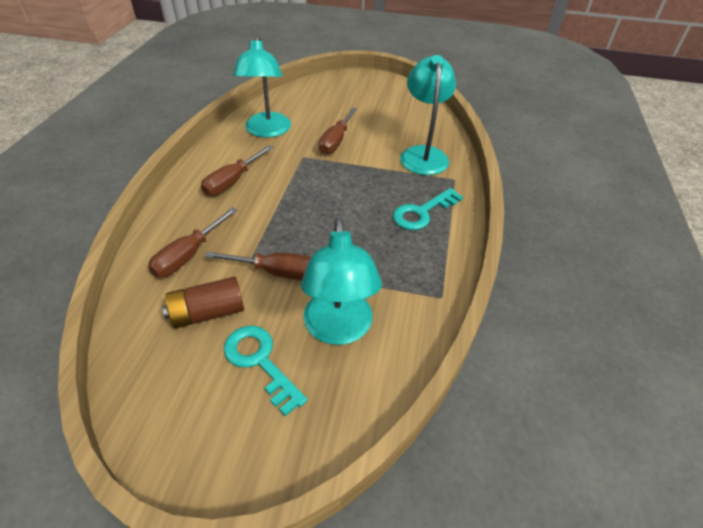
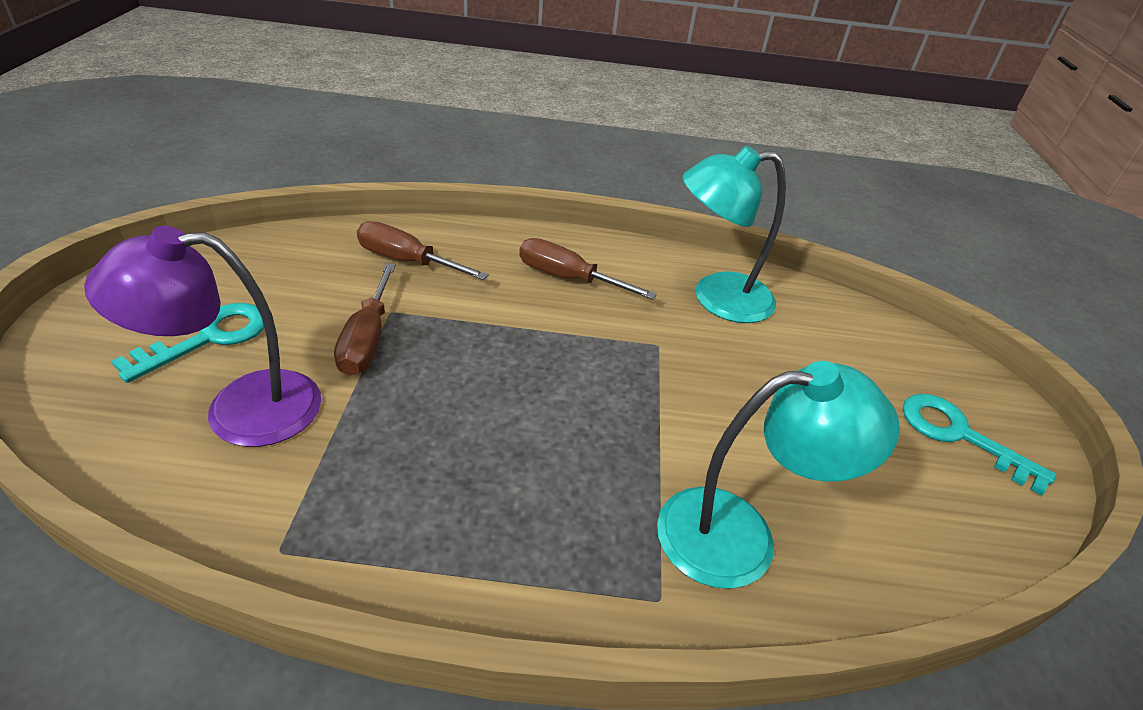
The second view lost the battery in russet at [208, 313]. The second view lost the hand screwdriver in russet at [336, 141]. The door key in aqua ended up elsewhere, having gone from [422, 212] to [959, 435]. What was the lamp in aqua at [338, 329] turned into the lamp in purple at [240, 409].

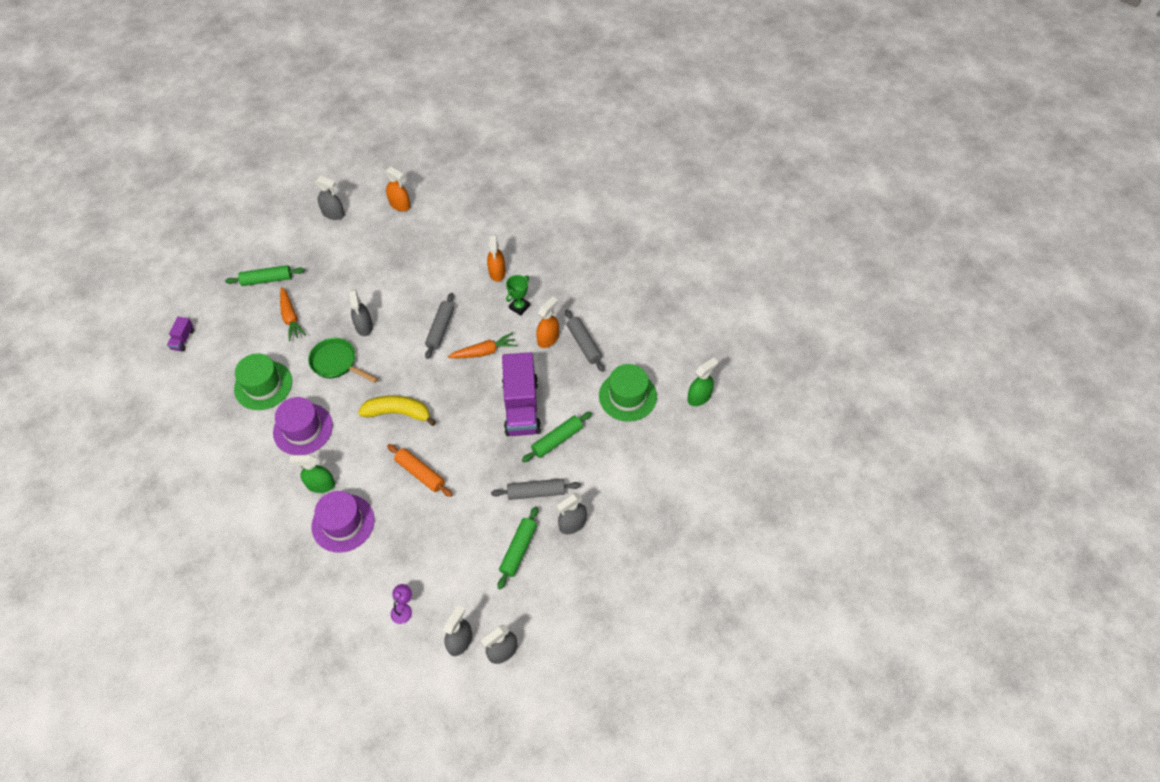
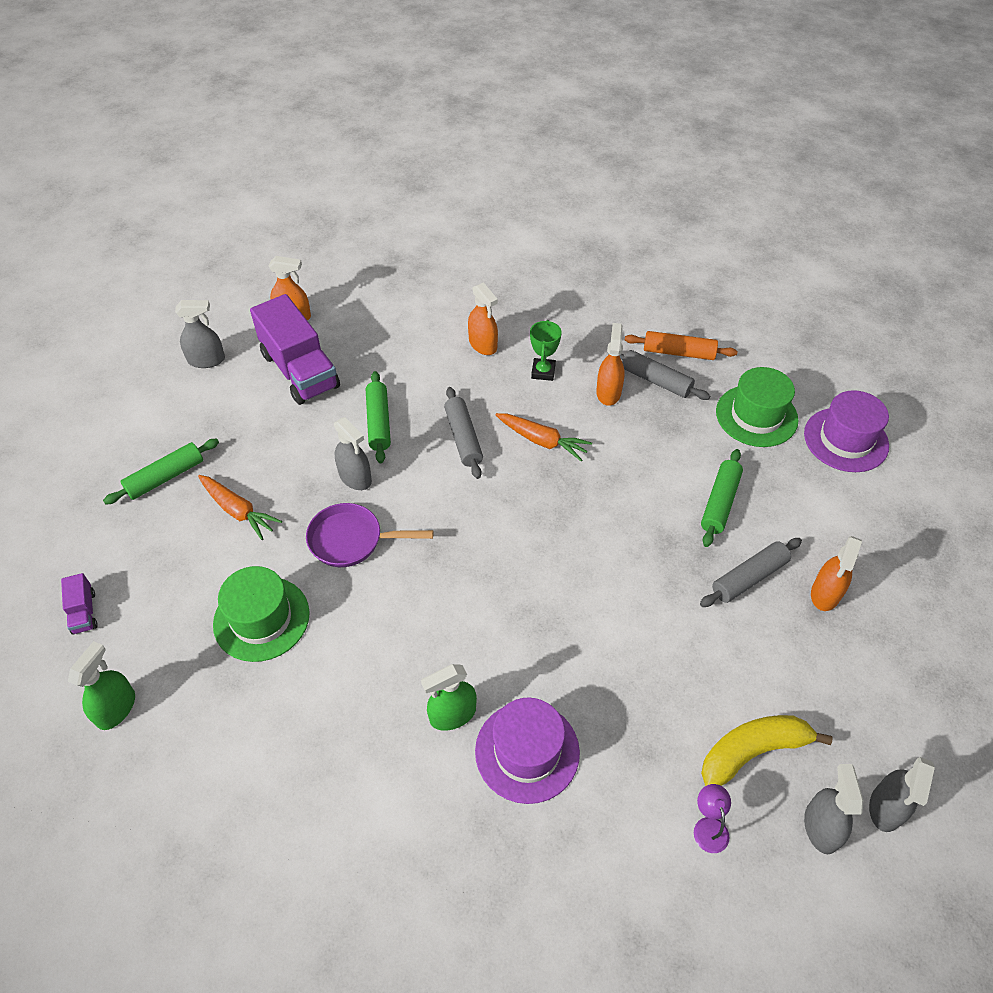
The hat in purple ended up elsewhere, having gone from [303, 429] to [846, 440]. The banana in yellow ended up elsewhere, having gone from [398, 413] to [752, 751]. The rolling pin in orange-coloured ended up elsewhere, having gone from [420, 473] to [678, 352]. The rolling pin in emerald ended up elsewhere, having gone from [519, 550] to [379, 422]. The lorry in purple ended up elsewhere, having gone from [521, 407] to [300, 370]. The sprayer in emerald ended up elsewhere, having gone from [699, 397] to [116, 708]. What was the pan in emerald at [337, 363] turned into the pan in purple at [351, 540]. What was the sprayer in grey at [572, 524] turned into the sprayer in orange-coloured at [825, 594]. The root vegetable in orange-coloured at [484, 352] ended up facing another way, 75 degrees clockwise from before.

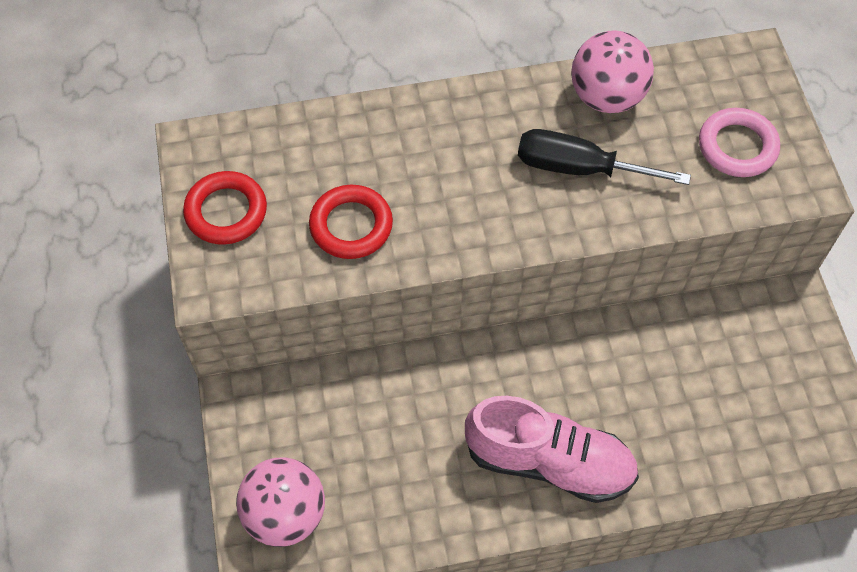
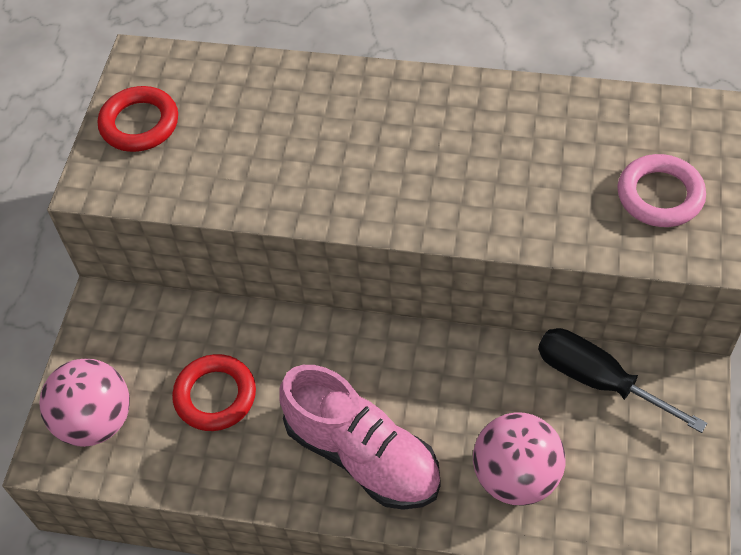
The torus in red ended up elsewhere, having gone from [351, 225] to [215, 396]. The hand screwdriver in jet-black ended up elsewhere, having gone from [579, 168] to [597, 380]. The play ball in pink ended up elsewhere, having gone from [606, 97] to [516, 476].

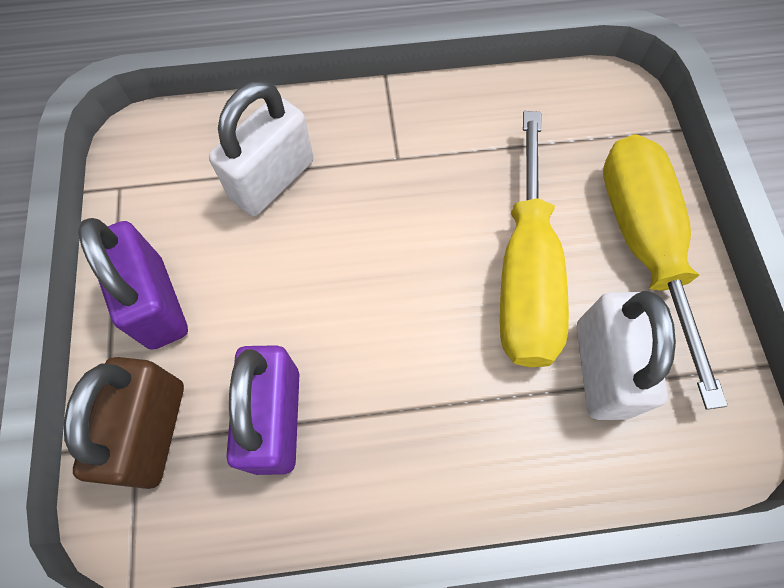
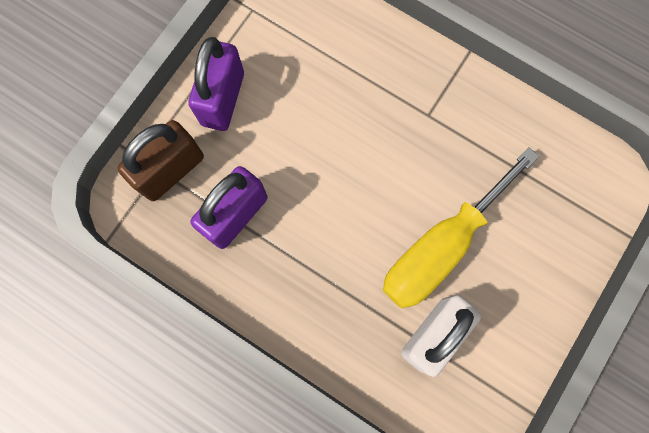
The second view lost the lock in pure white at [272, 180]. The second view lost the hand screwdriver in yellow at [642, 245].

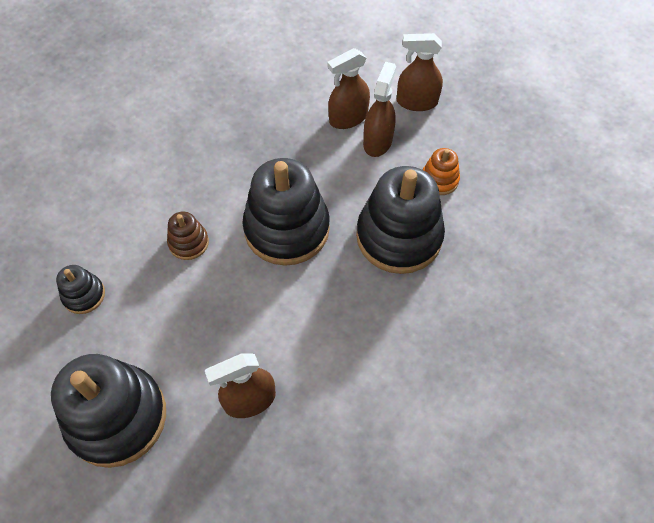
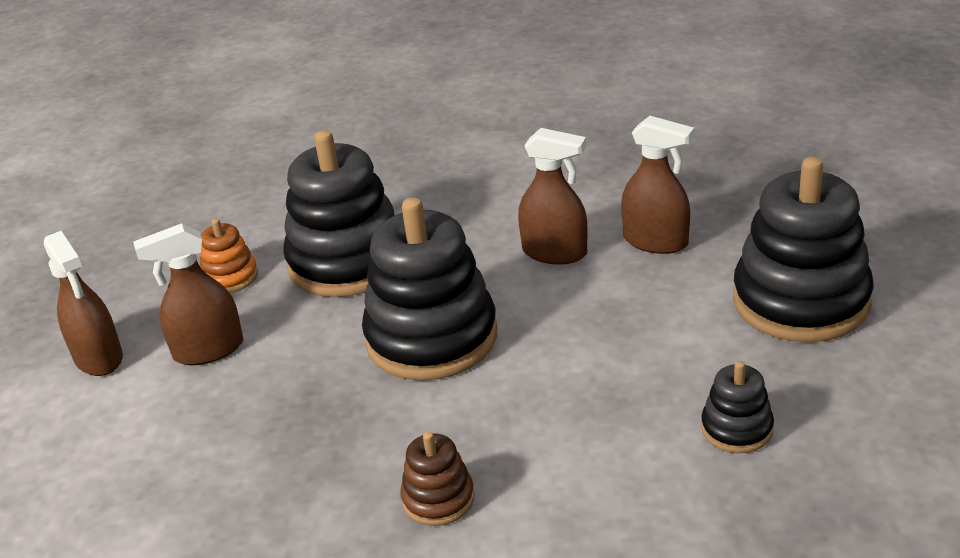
The stacking rings in russet ended up elsewhere, having gone from [188, 243] to [438, 499]. The sprayer in russet ended up elsewhere, having gone from [348, 118] to [555, 253].

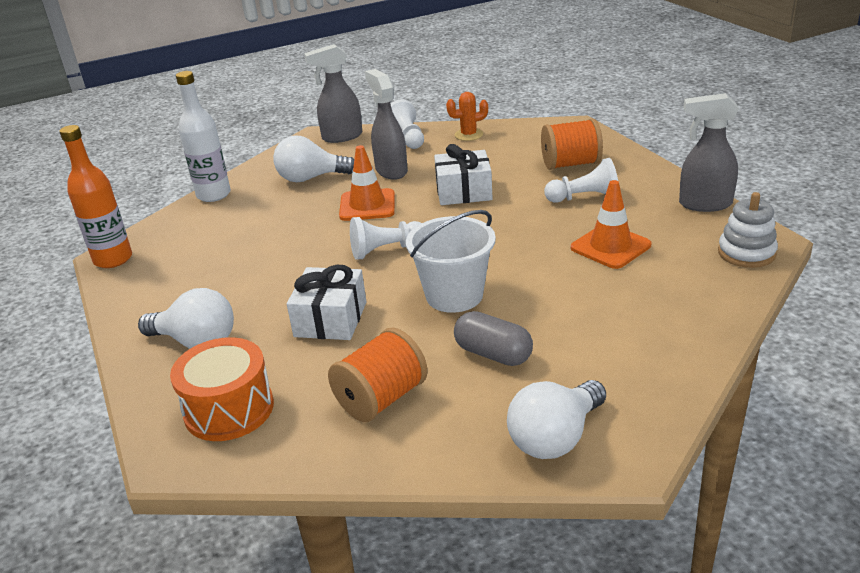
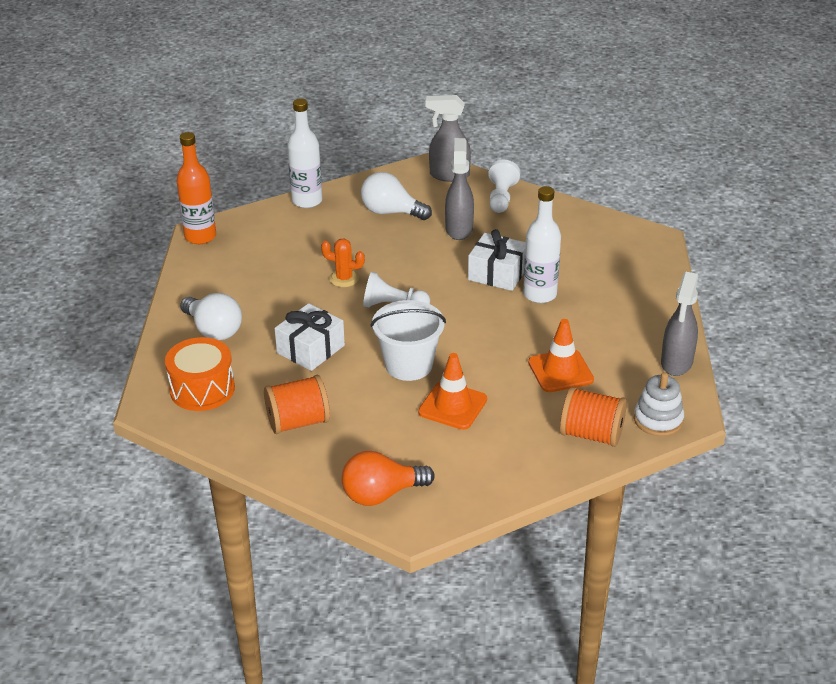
The second view lost the pill shape in grey at [493, 354]. The second view lost the pawn in pure white at [584, 197]. The second view gained the drink bottle in pure white at [540, 294]. The traffic cone in orange-coloured ended up elsewhere, having gone from [367, 205] to [452, 406]. The cactus in orange-coloured ended up elsewhere, having gone from [469, 135] to [344, 278]. The bobbin in orange-coloured ended up elsewhere, having gone from [571, 164] to [591, 434]. What was the lightbulb in pure white at [555, 438] turned into the lightbulb in orange-coloured at [381, 494]. The sprayer in grey at [704, 204] ended up facing another way, 105 degrees counterclockwise from before.

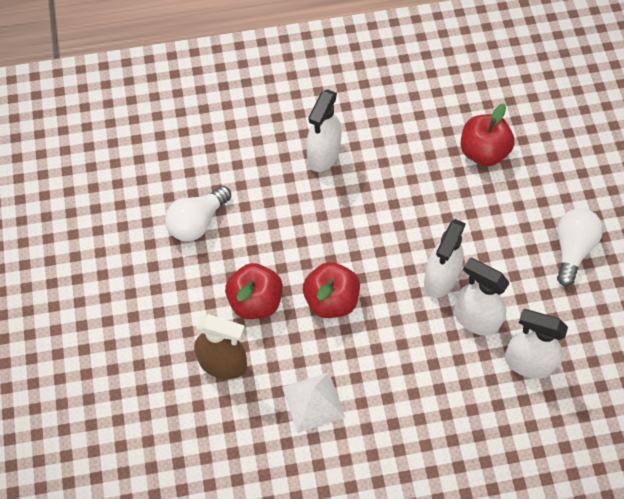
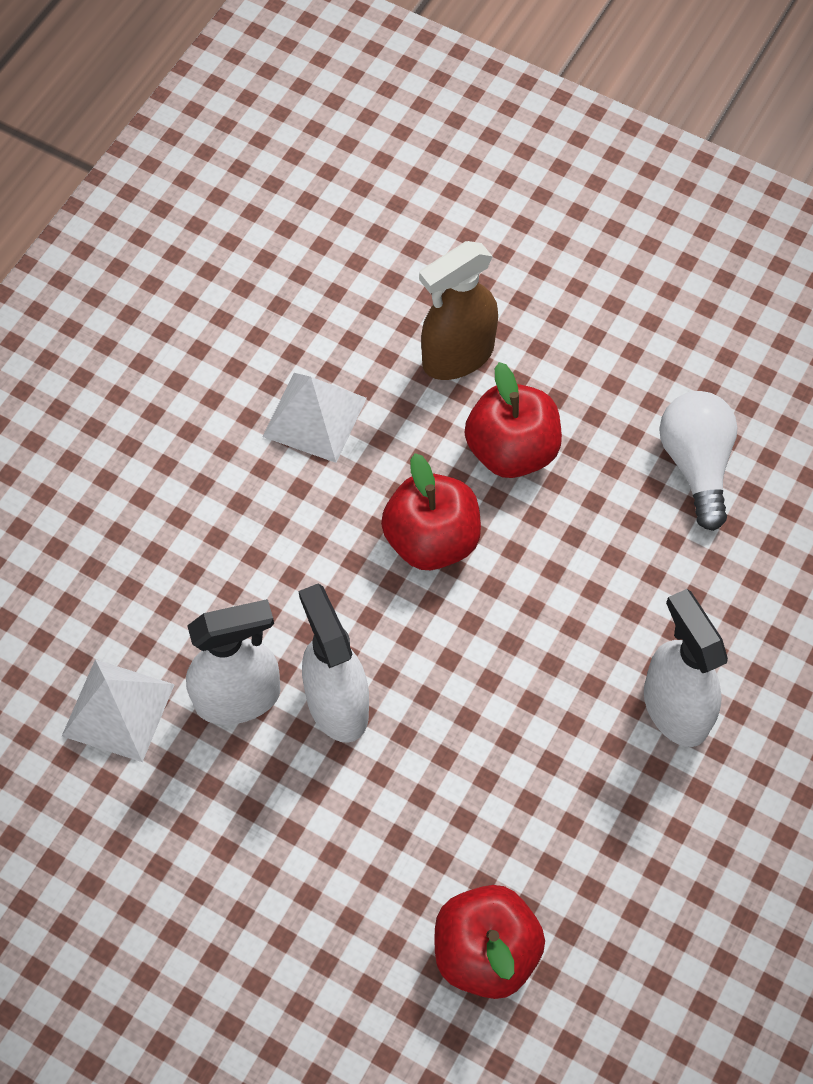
The second view lost the lightbulb in pure white at [572, 249]. Where the sprayer in pure white stood at [528, 363], the pyramid shape in pure white came to stand at [118, 709].

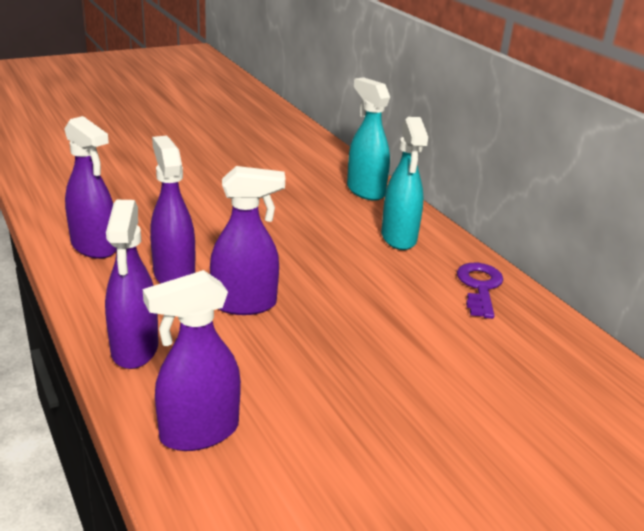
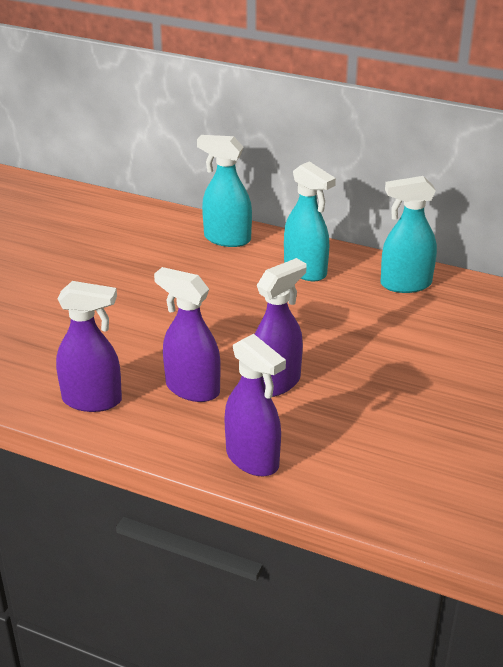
The second view lost the sprayer in purple at [198, 432]. Where the door key in purple stood at [479, 287], the sprayer in aqua came to stand at [405, 284].

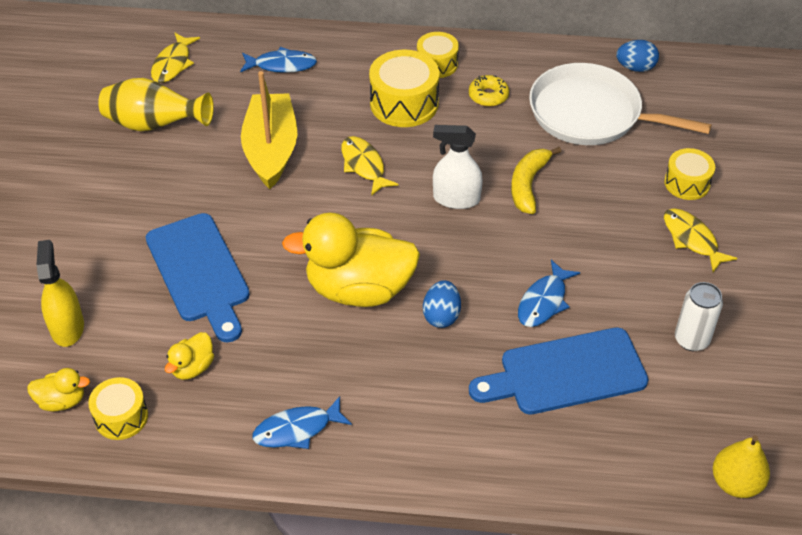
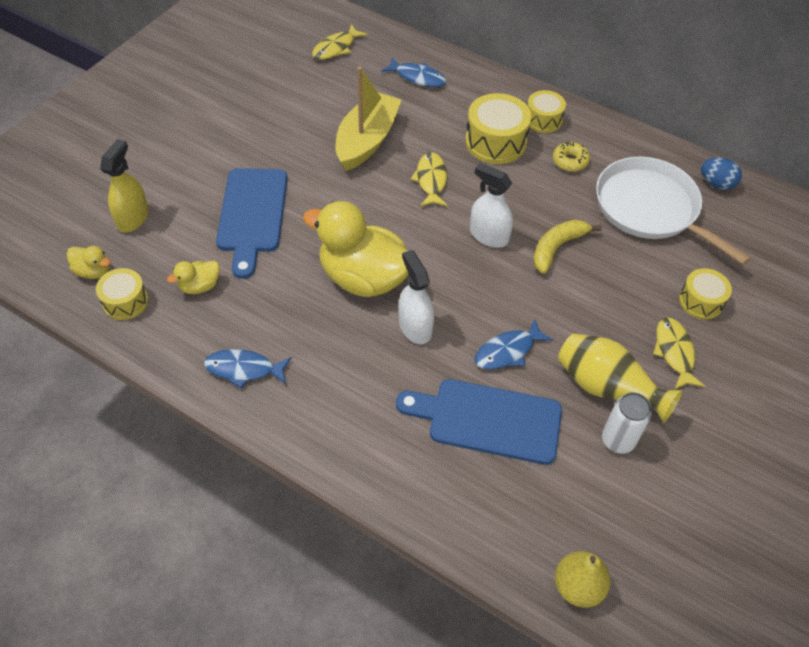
The flower vase in yellow ended up elsewhere, having gone from [154, 125] to [606, 388]. Where the egg shape in blue stood at [441, 315], the sprayer in pure white came to stand at [415, 327].

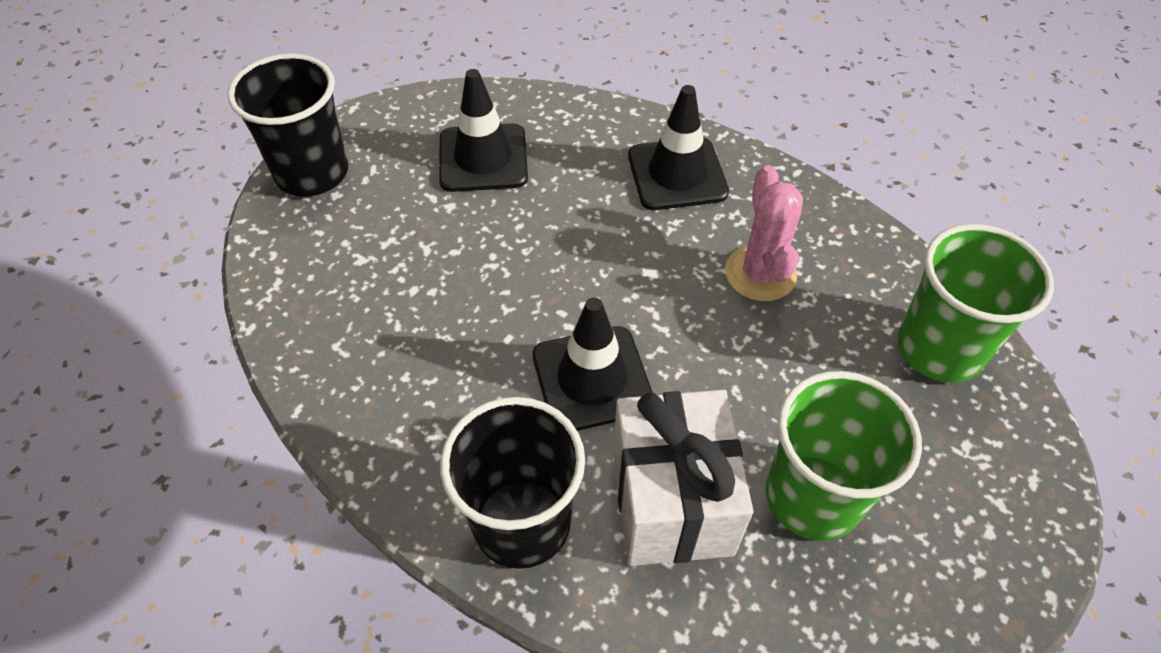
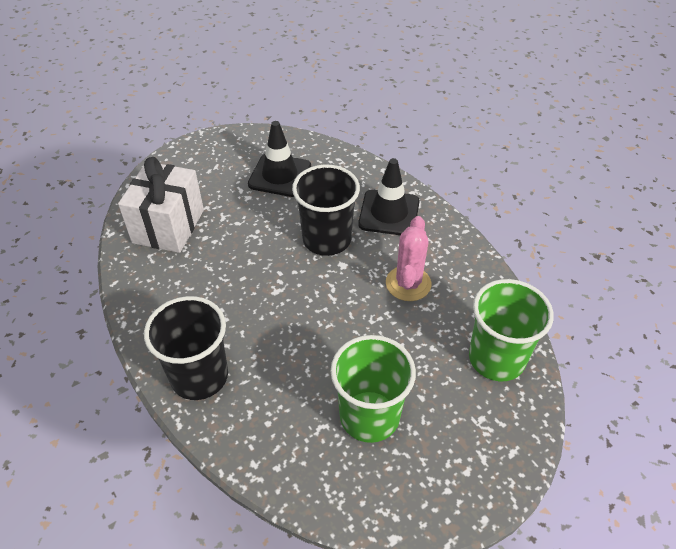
The second view lost the traffic cone in jet-black at [592, 379]. The beaker in jet-black ended up elsewhere, having gone from [312, 173] to [327, 239]. The present in pure white ended up elsewhere, having gone from [671, 501] to [168, 226].

